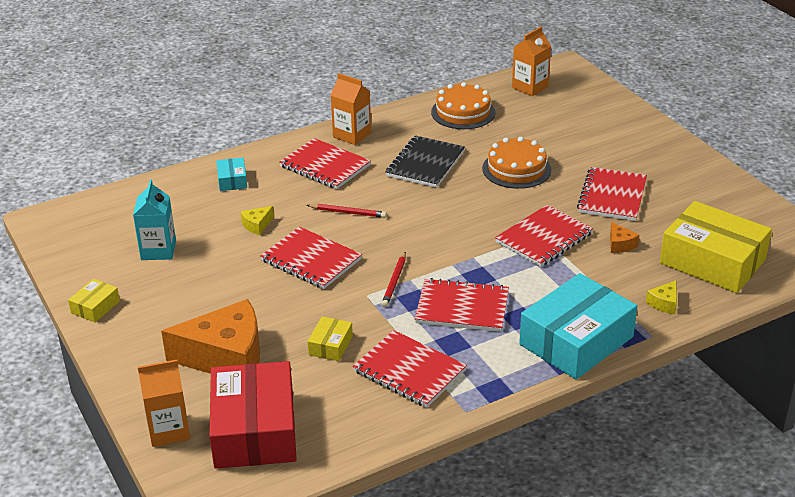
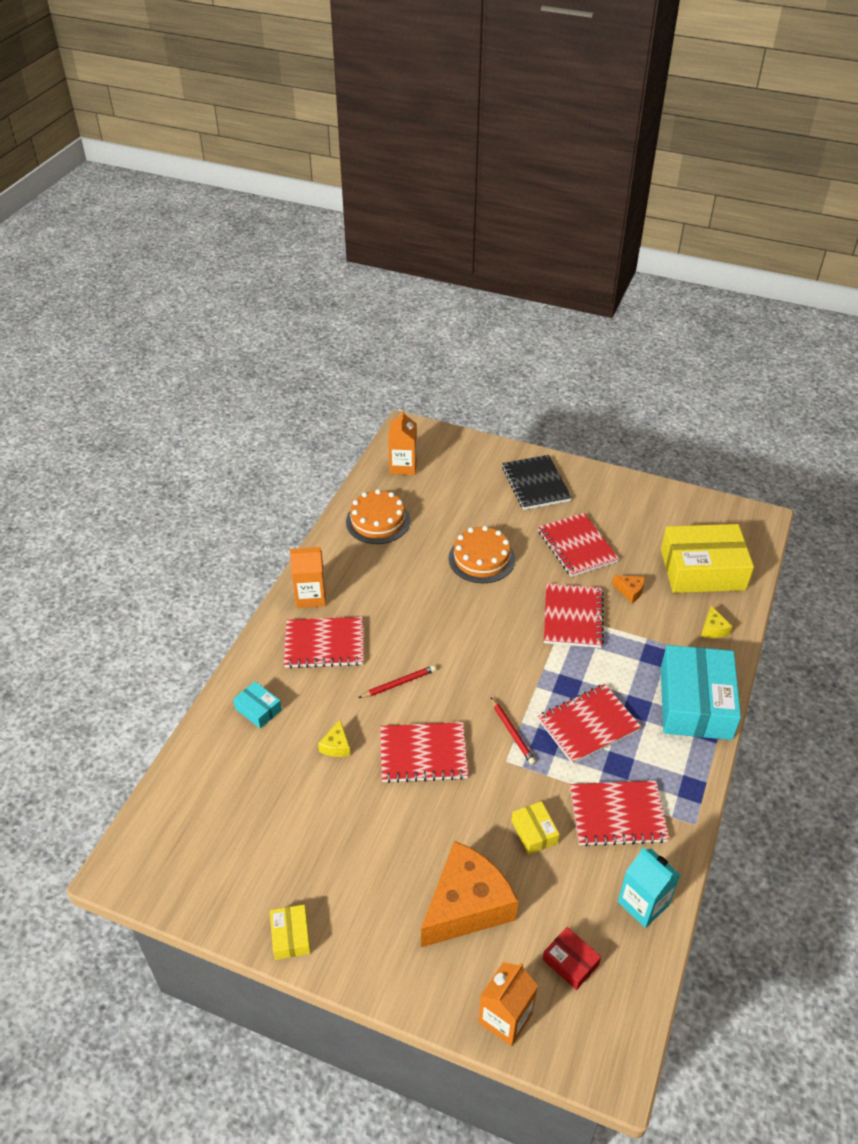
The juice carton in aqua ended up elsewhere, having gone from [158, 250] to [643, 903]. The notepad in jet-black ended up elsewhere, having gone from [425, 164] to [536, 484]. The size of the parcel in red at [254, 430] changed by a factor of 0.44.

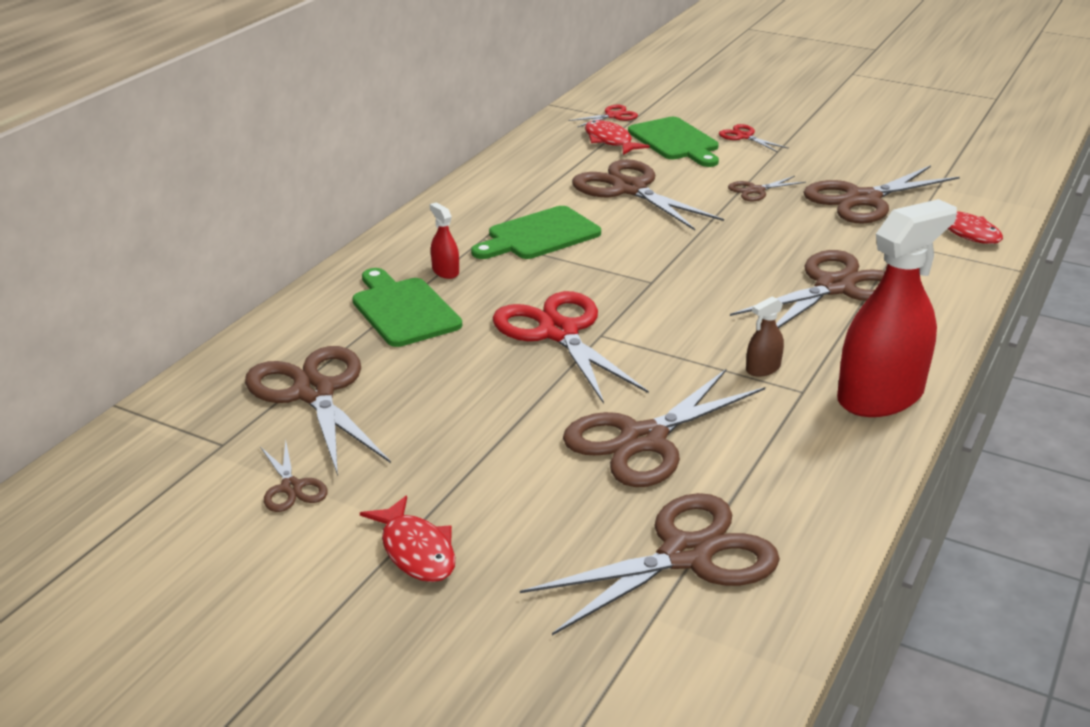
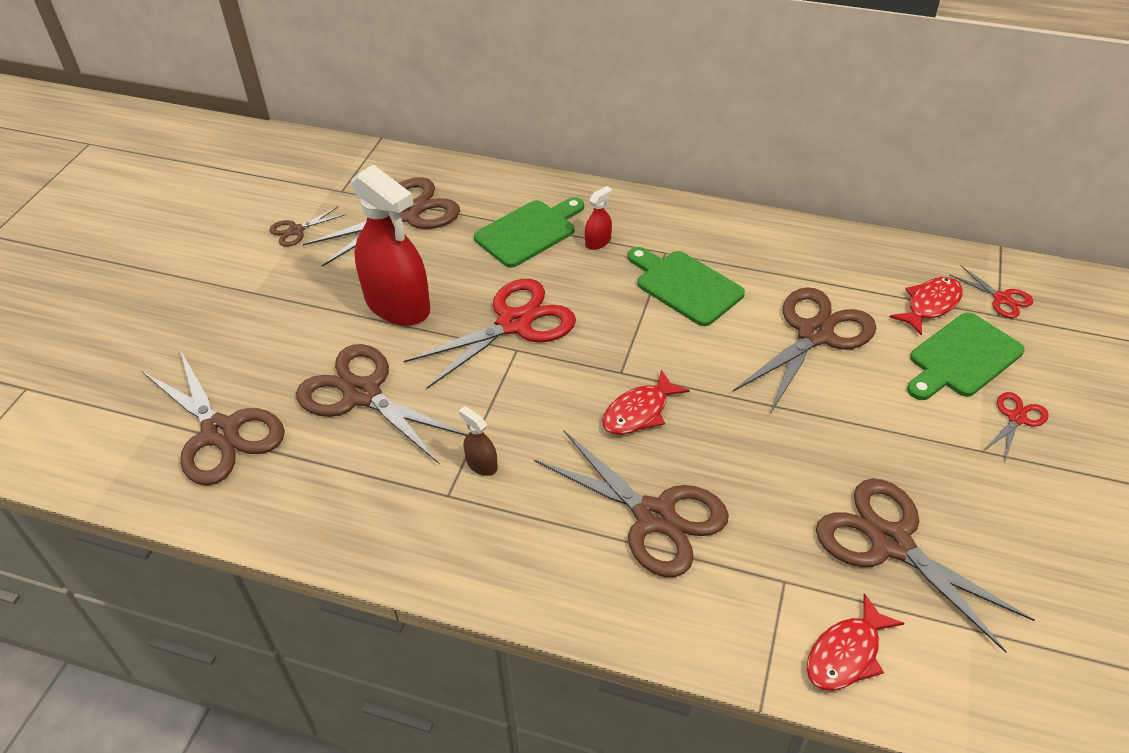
The second view lost the pair of scissors in russet at [755, 190]. The fish figure in red ended up elsewhere, having gone from [416, 551] to [639, 412]. The sprayer in red ended up elsewhere, having gone from [880, 396] to [397, 304].

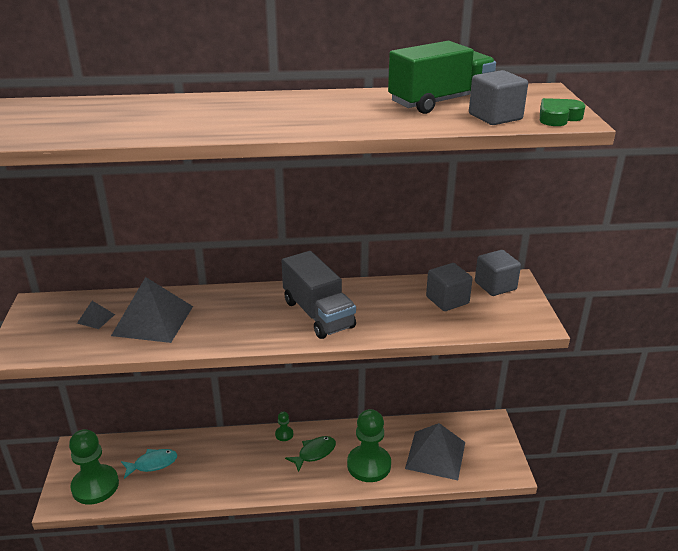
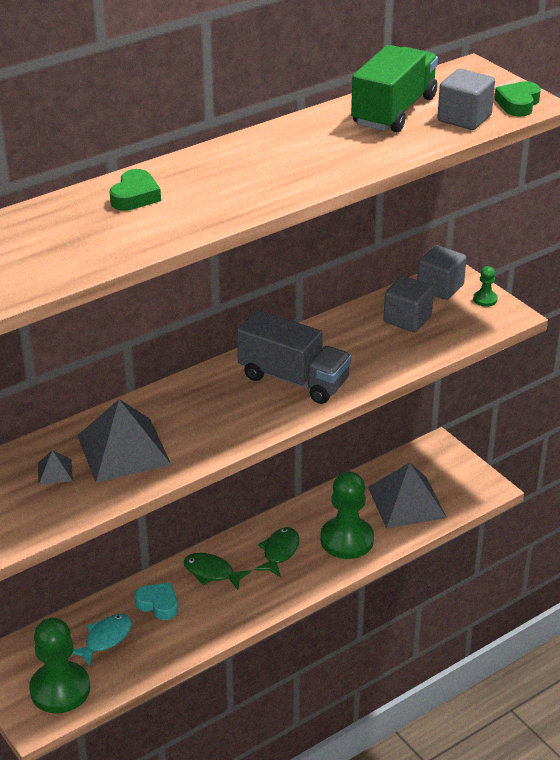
The second view gained the heart shape in emerald at [135, 196]. The second view gained the heart shape in aqua at [158, 604]. The second view gained the fish figure in emerald at [212, 572]. The pawn in emerald ended up elsewhere, having gone from [284, 434] to [485, 299].

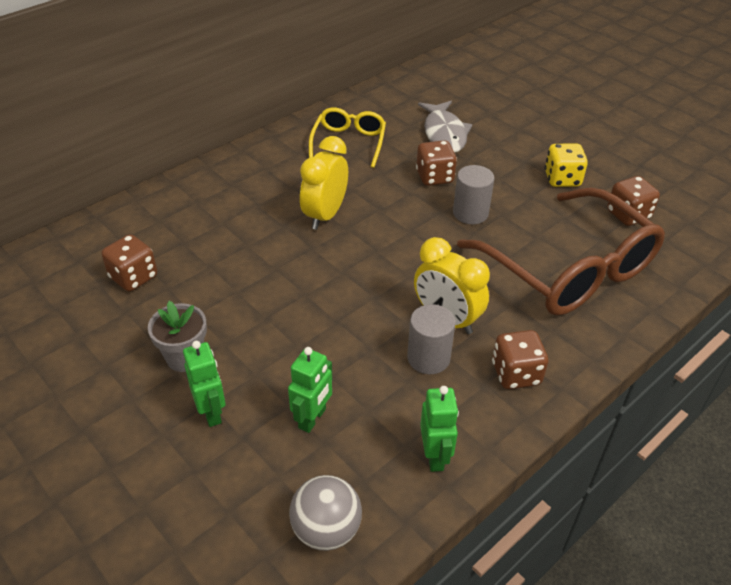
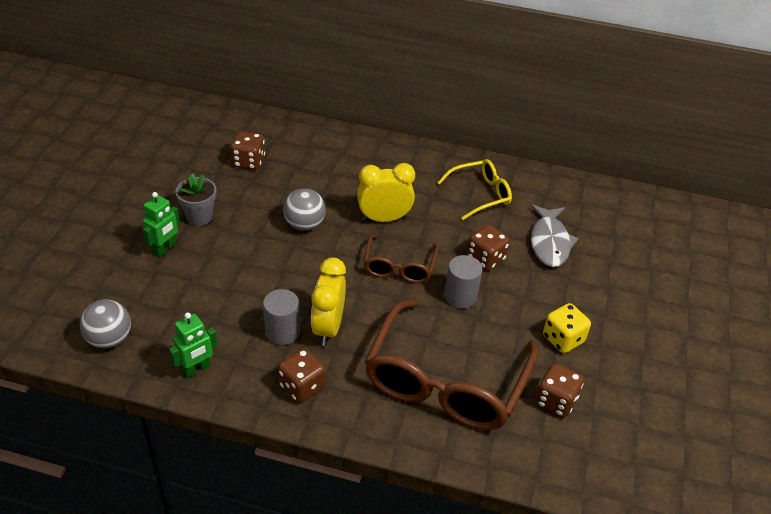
The second view lost the robot in emerald at [312, 418]. The second view gained the play ball in grey at [304, 225]. The second view gained the spectacles in russet at [399, 267]. The fish figure in grey at [444, 134] ended up facing another way, 45 degrees counterclockwise from before.

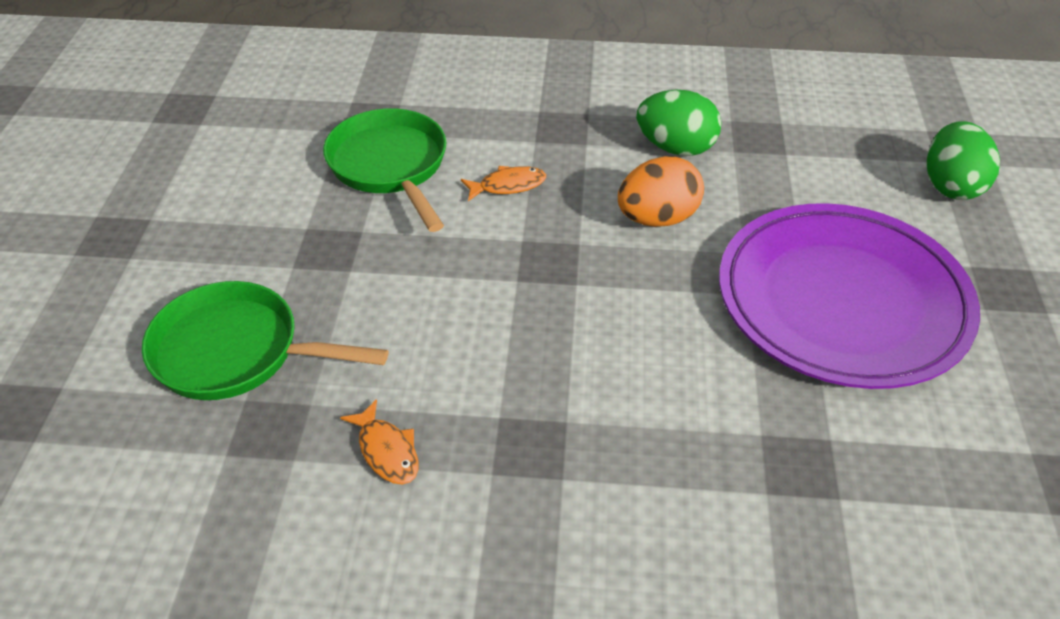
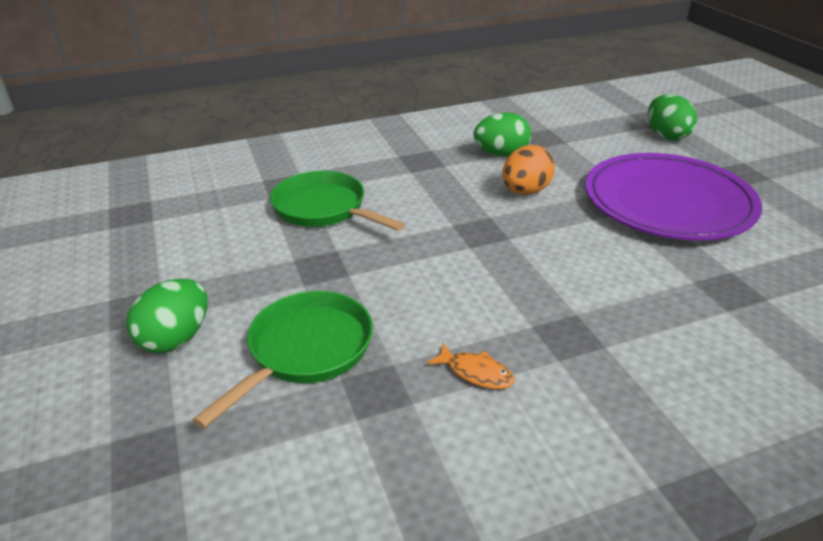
The second view lost the fish figure in orange-coloured at [508, 186]. The second view gained the egg shape in emerald at [176, 338]. The pan in emerald at [235, 352] ended up facing another way, 135 degrees clockwise from before.

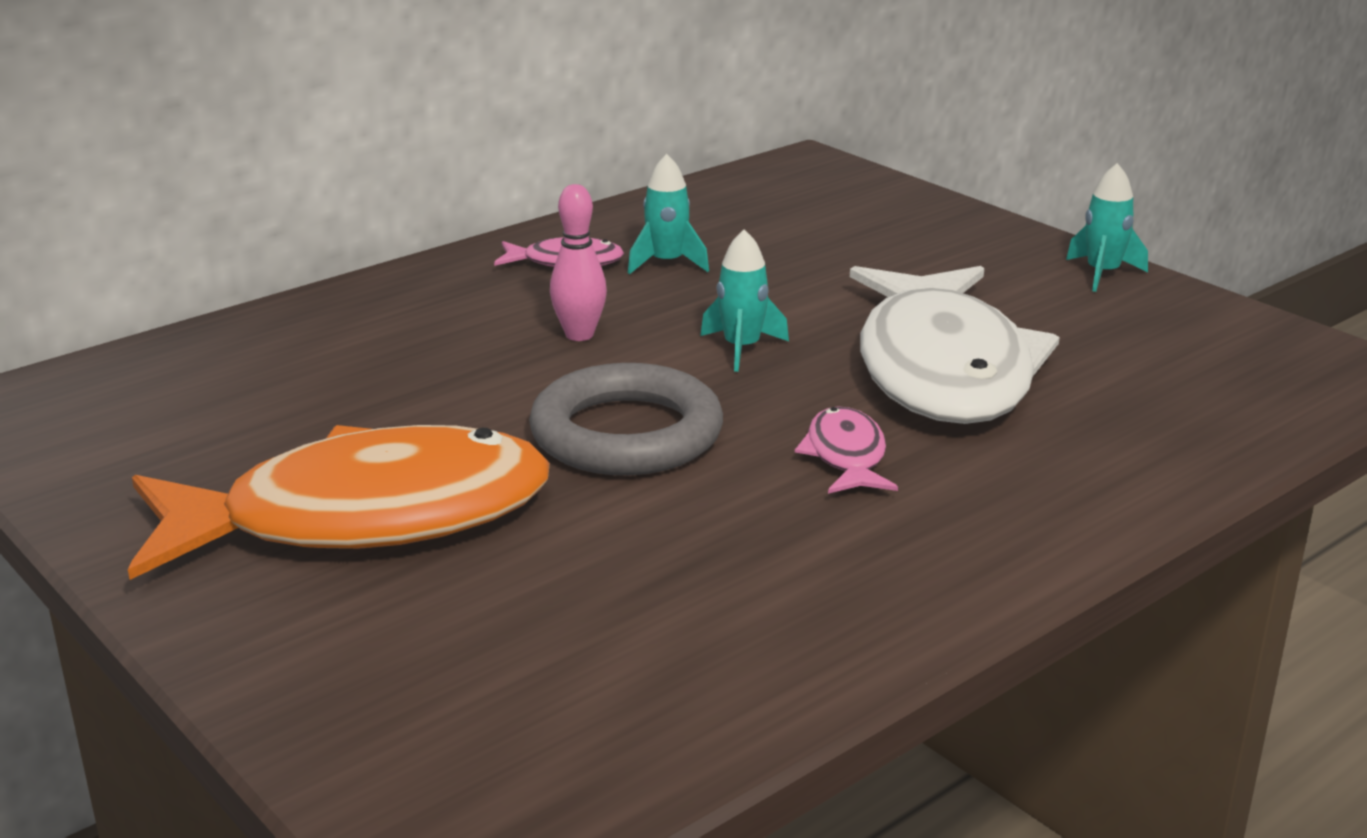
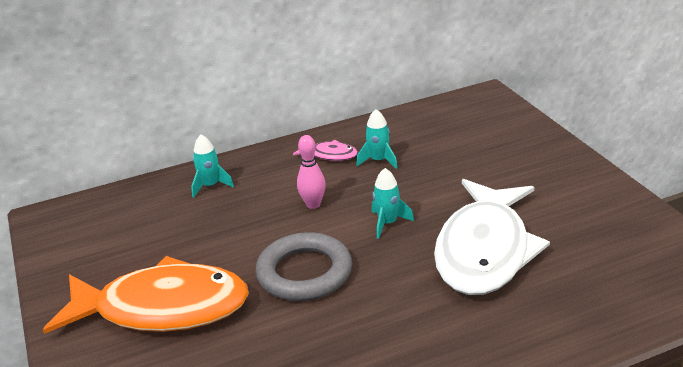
The second view lost the fish figure in pink at [846, 456]. The rocket in aqua ended up elsewhere, having gone from [1102, 274] to [210, 186].

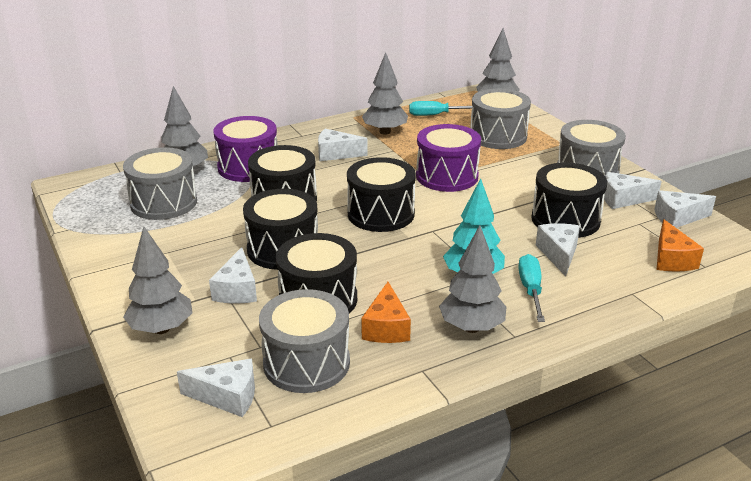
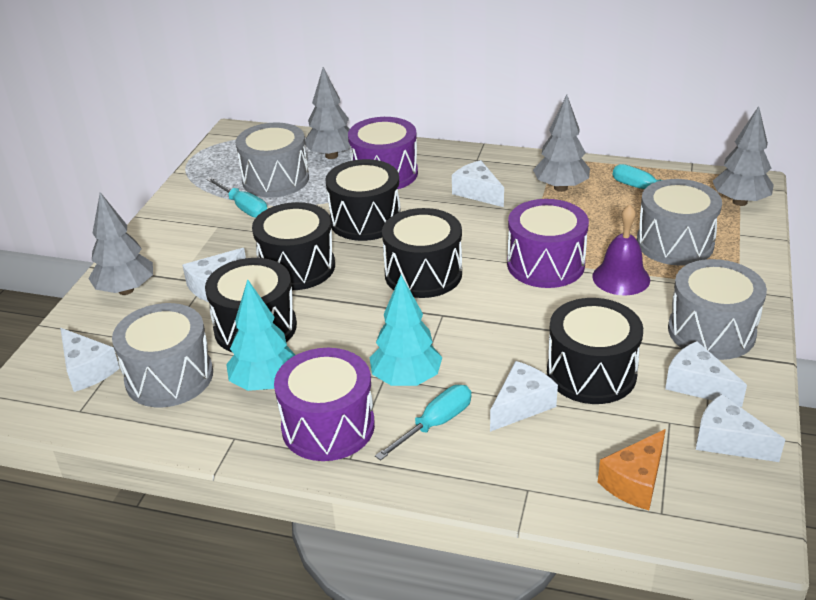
The second view gained the hand screwdriver in aqua at [244, 207]. The second view gained the hand bell in purple at [621, 278]. Where the cheese in orange-coloured stood at [386, 327], the toy tree in aqua came to stand at [265, 384]. Where the toy tree in grey stood at [471, 327], the drum in purple came to stand at [328, 426].

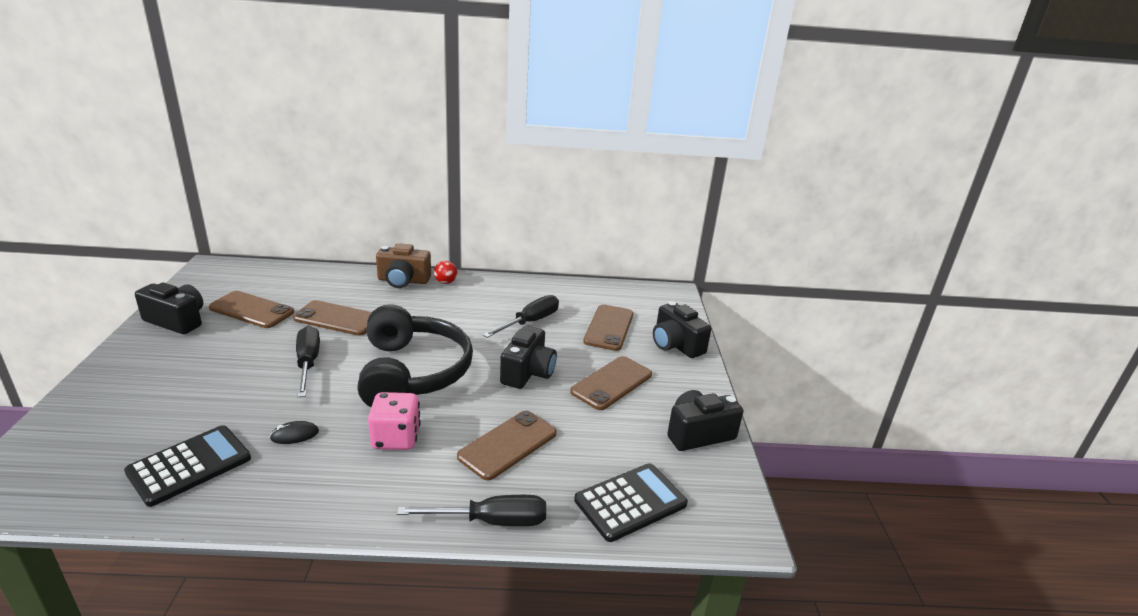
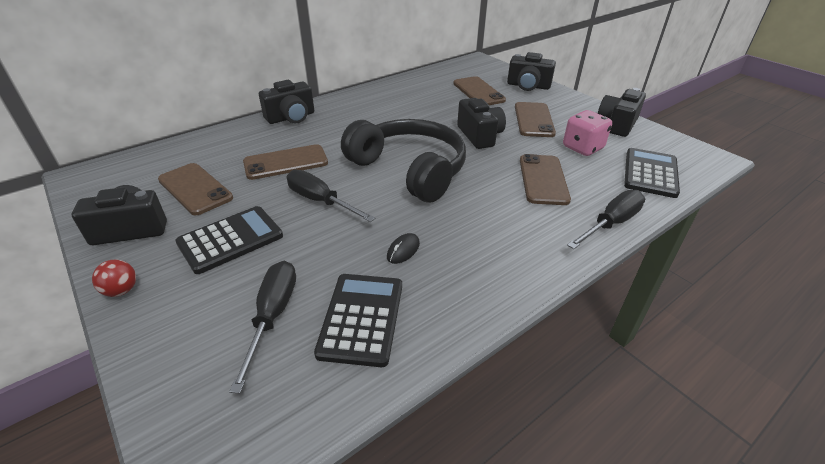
The second view gained the adding machine in jet-black at [230, 240]. The dice in pink ended up elsewhere, having gone from [396, 438] to [582, 148]. The play ball in red ended up elsewhere, having gone from [445, 282] to [121, 290]. The hand screwdriver in jet-black ended up elsewhere, having gone from [530, 322] to [272, 316]. What was the photo camera in russet at [403, 281] turned into the photo camera in jet-black at [291, 117]. The smartphone in russet at [252, 310] ended up facing another way, 60 degrees clockwise from before.

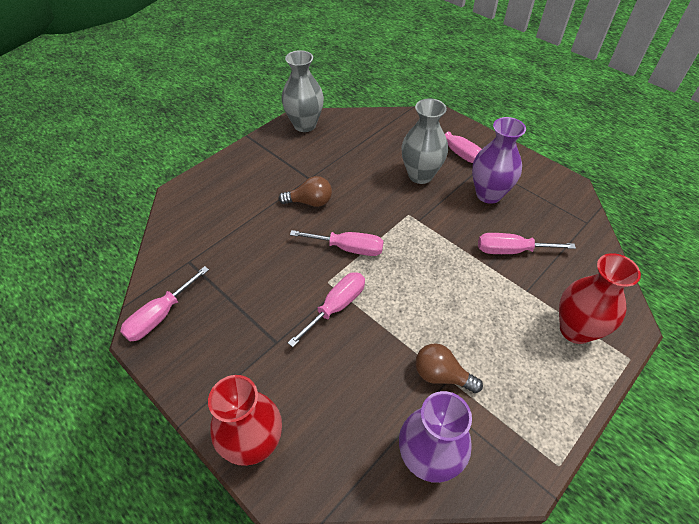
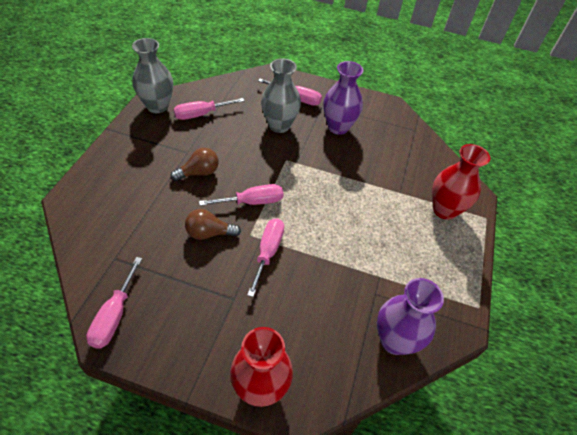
The lightbulb in russet ended up elsewhere, having gone from [441, 375] to [209, 233]. The hand screwdriver in pink ended up elsewhere, having gone from [511, 250] to [201, 114].

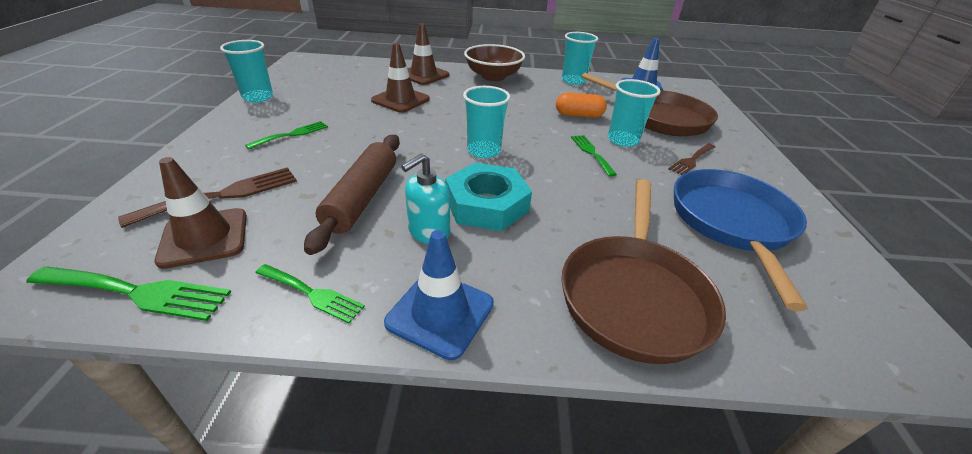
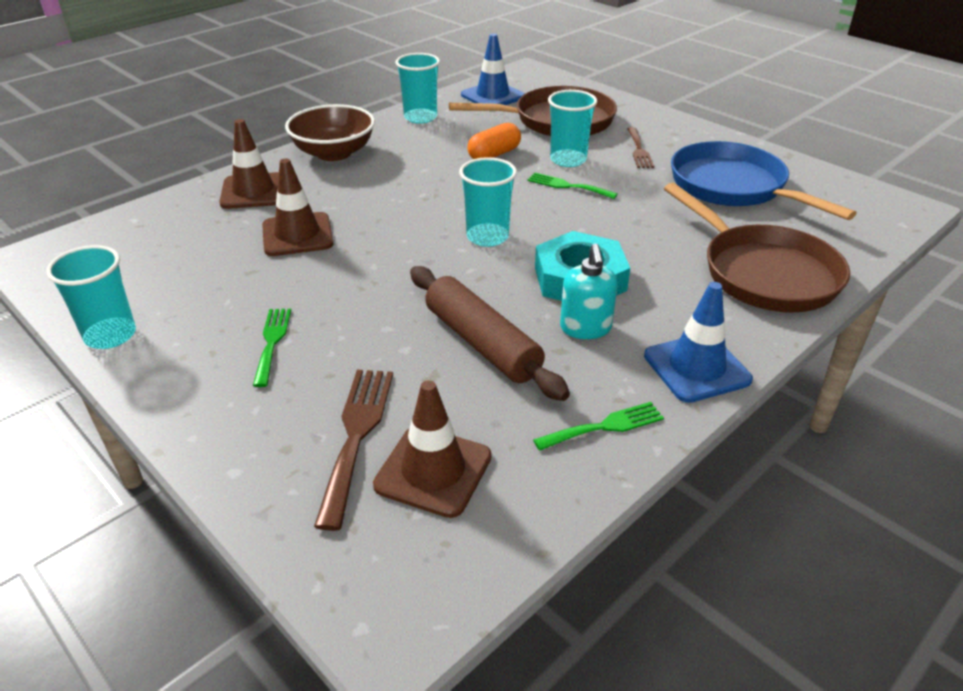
The second view lost the dinner fork in emerald at [138, 292].

